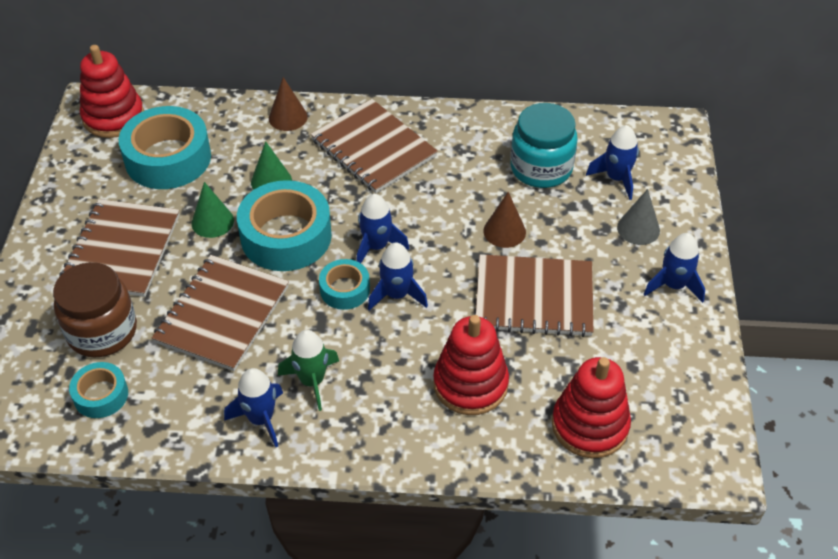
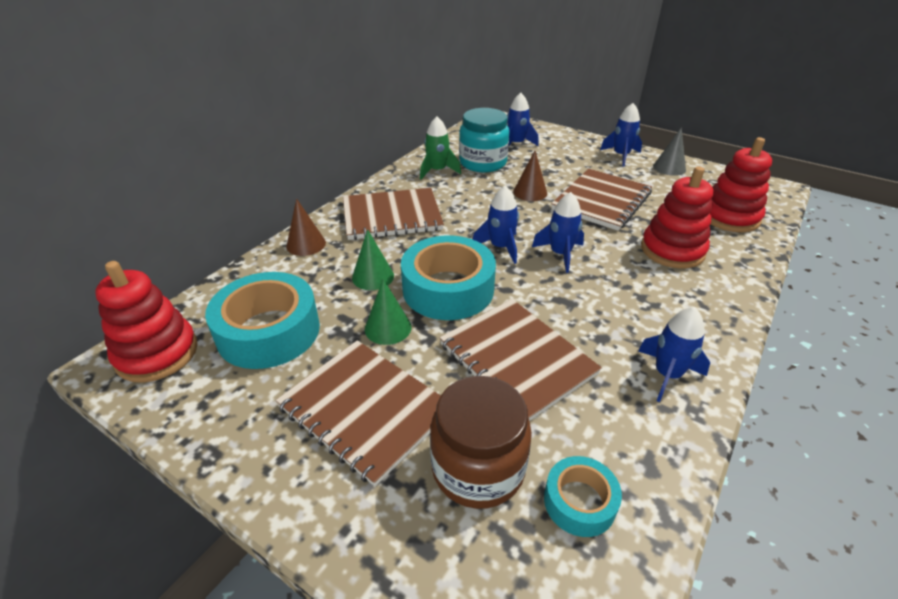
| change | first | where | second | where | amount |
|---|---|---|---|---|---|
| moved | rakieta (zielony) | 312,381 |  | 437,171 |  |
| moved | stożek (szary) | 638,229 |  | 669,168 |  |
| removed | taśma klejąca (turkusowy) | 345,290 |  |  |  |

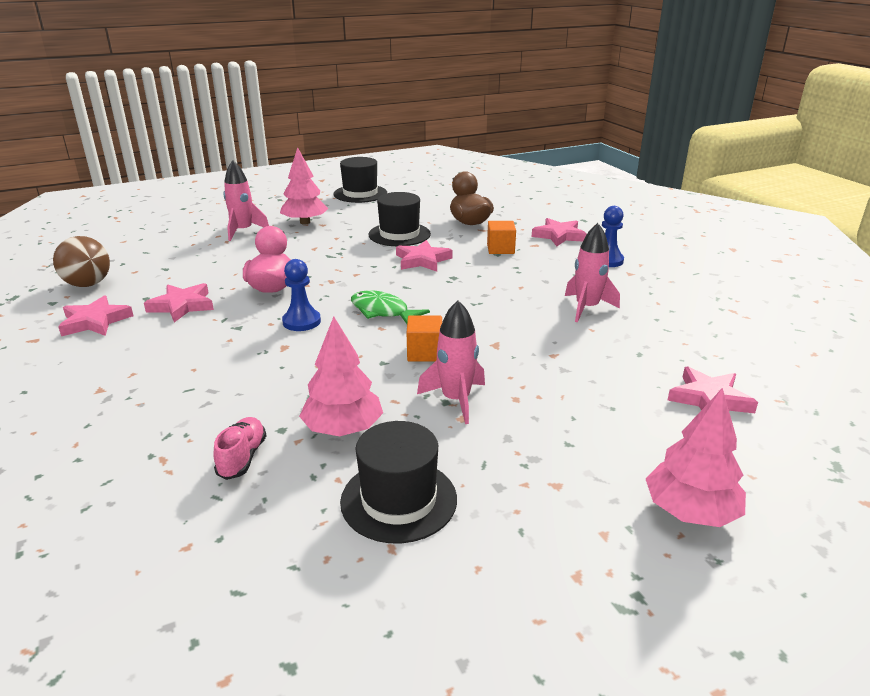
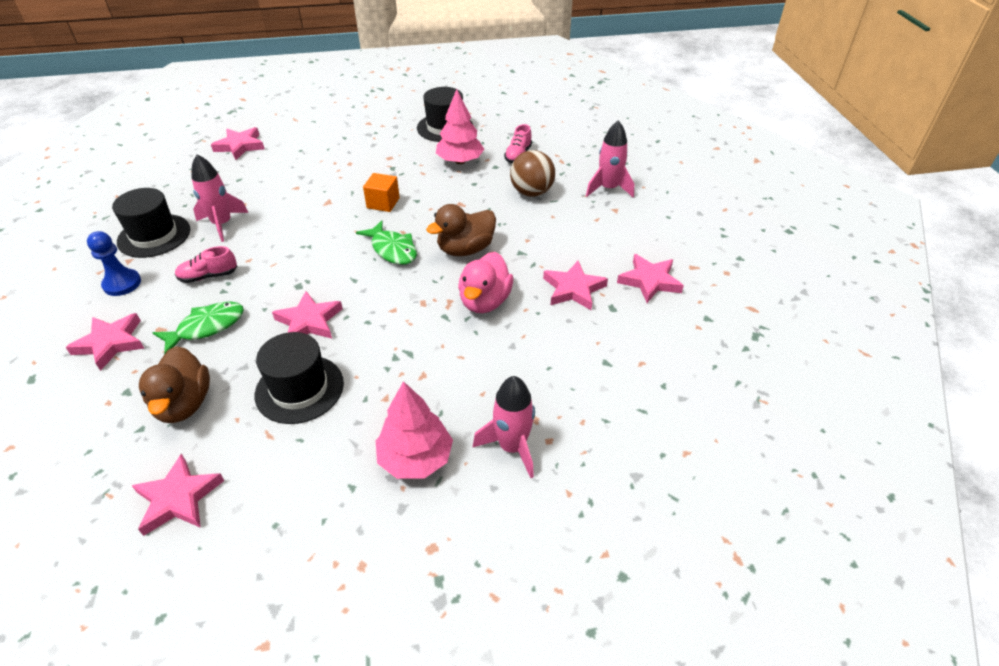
| change | first | where | second | where | amount |
|---|---|---|---|---|---|
| moved | kapelusz (czarny) | 360,193 |  | 154,236 |  |
| added |  |  | gwiazda (różowy) | 178,498 |  |
| replaced | sześcian (pomarańczowy) | 500,249 | ryba (zielony) | 206,327 |  |
| added |  |  | but (różowy) | 208,276 |  |
| replaced | pionek (niebieski) | 301,321 | kaczka (brązowy) | 465,249 |  |
| moved | piłka (brązowy) | 88,284 |  | 531,192 |  |
| moved | rakieta (różowy) | 456,400 |  | 608,189 |  |
| removed | drzewko (różowy) | 690,512 |  |  |  |

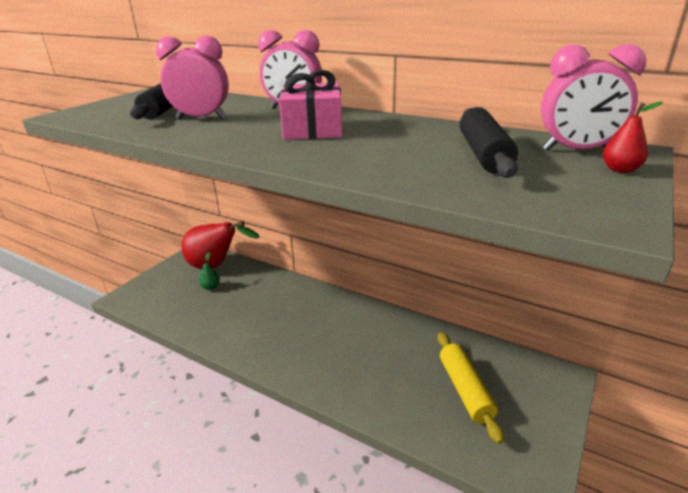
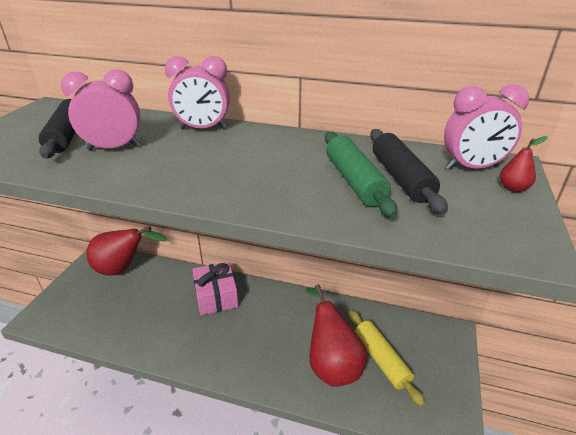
| change | first | where | second | where | amount |
|---|---|---|---|---|---|
| moved | prezent (różowy) | 313,129 |  | 216,296 |  |
| added |  |  | gruszka (czerwony) | 331,364 |  |
| added |  |  | wałek do ciasta (zielony) | 354,181 |  |
| removed | gruszka (zielony) | 210,287 |  |  |  |

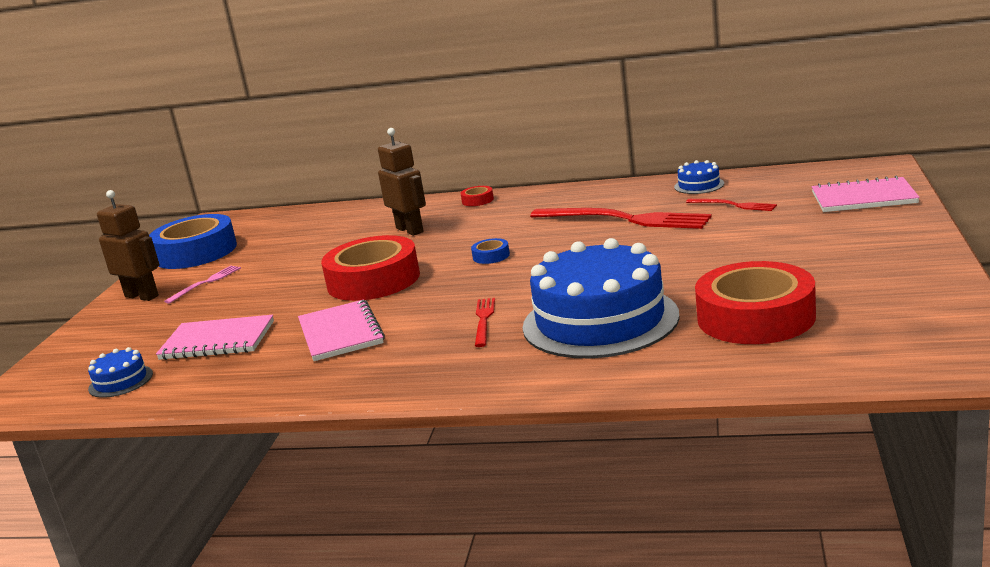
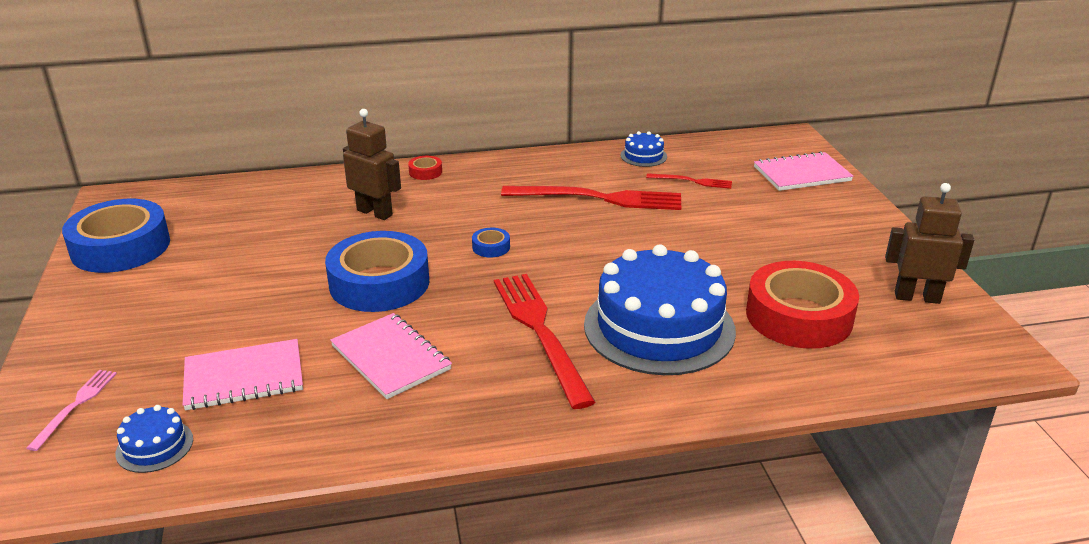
| change | first | where | second | where | amount |
|---|---|---|---|---|---|
| moved | widelec (różowy) | 206,283 |  | 75,406 |  |
| recoloured | taśma klejąca (czerwony) | 373,280 | taśma klejąca (niebieski) | 379,283 |  |
| resized | widelec (czerwony) | 484,320 |  | 540,332 | x2.05 |
| moved | robot (brązowy) | 142,296 |  | 917,297 |  |

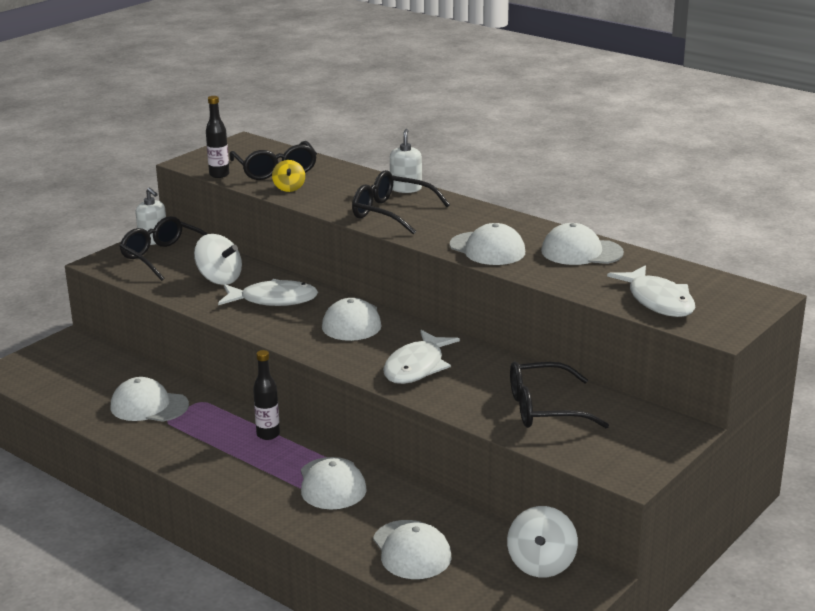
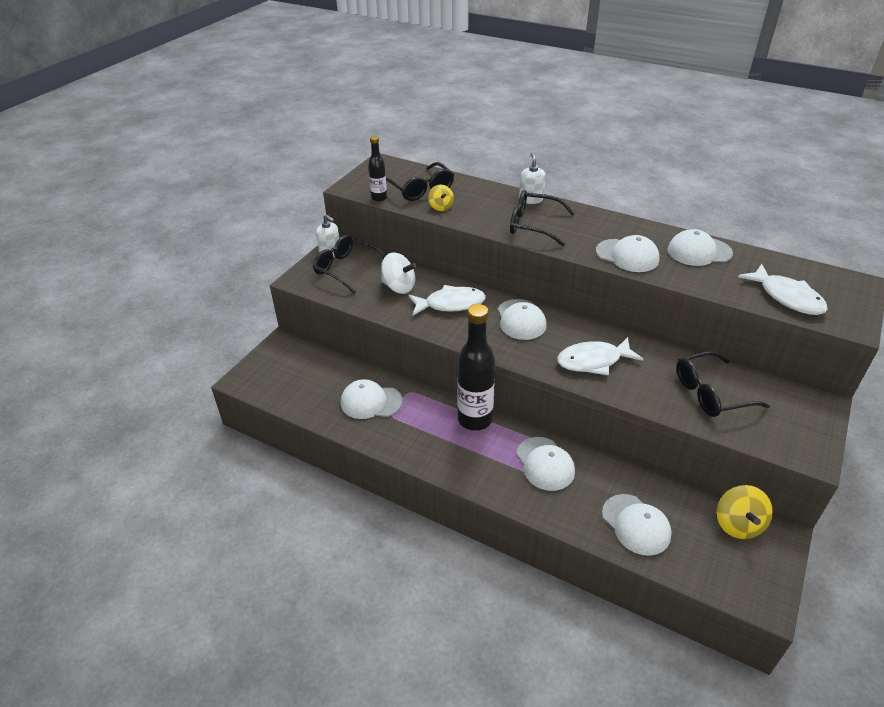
| change | first | where | second | where | amount |
|---|---|---|---|---|---|
| resized | butelka (czarny) | 268,434 |  | 475,419 | x1.93 |
| turned | ryba (biały) | 417,367 |  | 593,361 | 60 degrees clockwise |
| recoloured | bączek (biały) | 541,564 | bączek (żółty) | 738,524 |  |

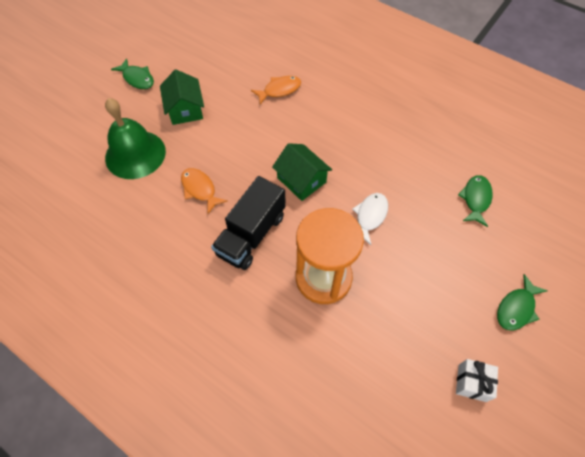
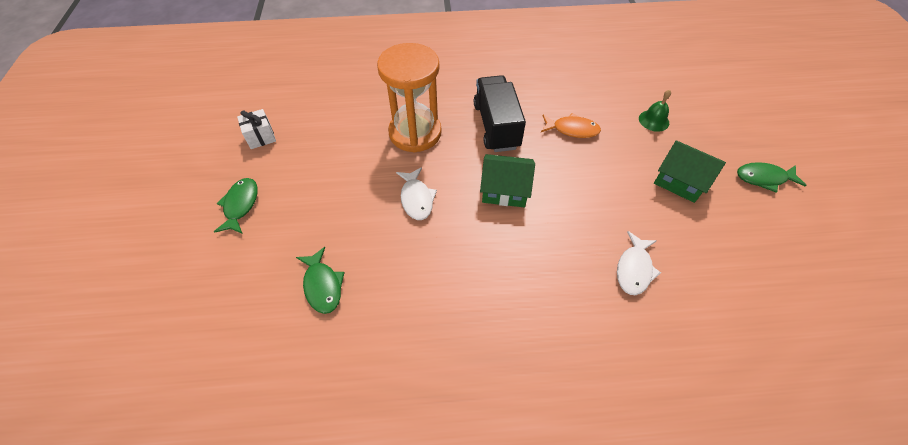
| change | first | where | second | where | amount |
|---|---|---|---|---|---|
| recoloured | ryba (pomarańczowy) | 279,90 | ryba (biały) | 634,269 |  |
| resized | dzwonek (zielony) | 135,154 |  | 653,120 | x0.47 |

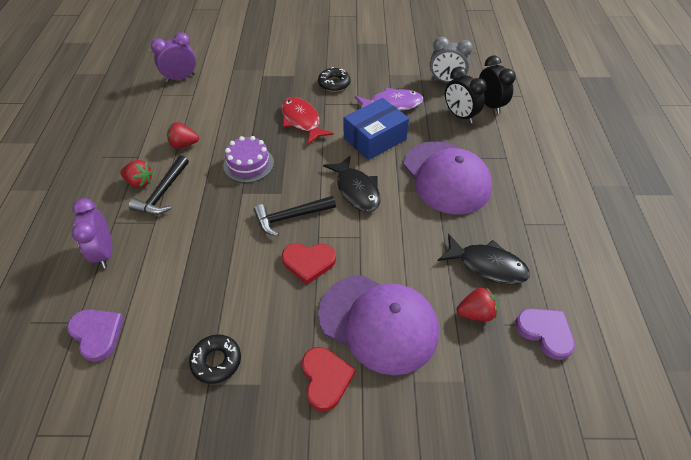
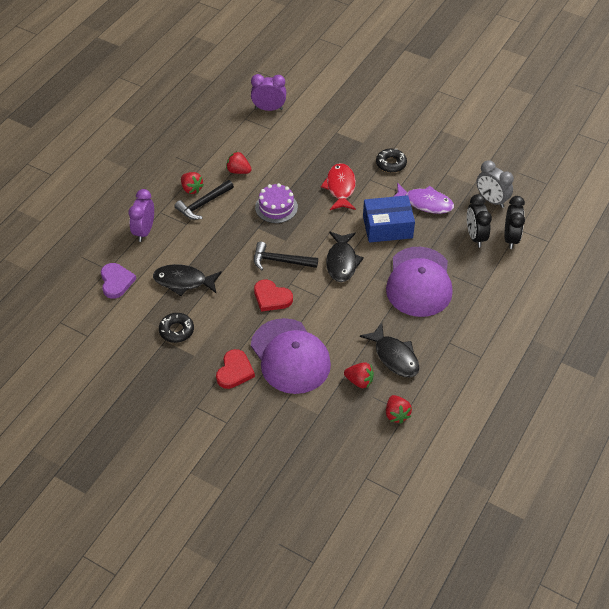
| change | first | where | second | where | amount |
|---|---|---|---|---|---|
| added |  |  | ryba (czarny) | 183,281 |  |
| replaced | serce (fioletowy) | 545,332 | truskawka (czerwony) | 396,414 |  |

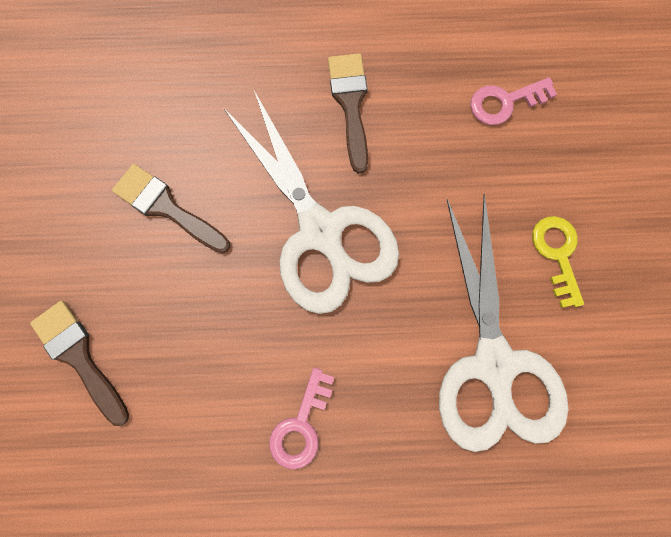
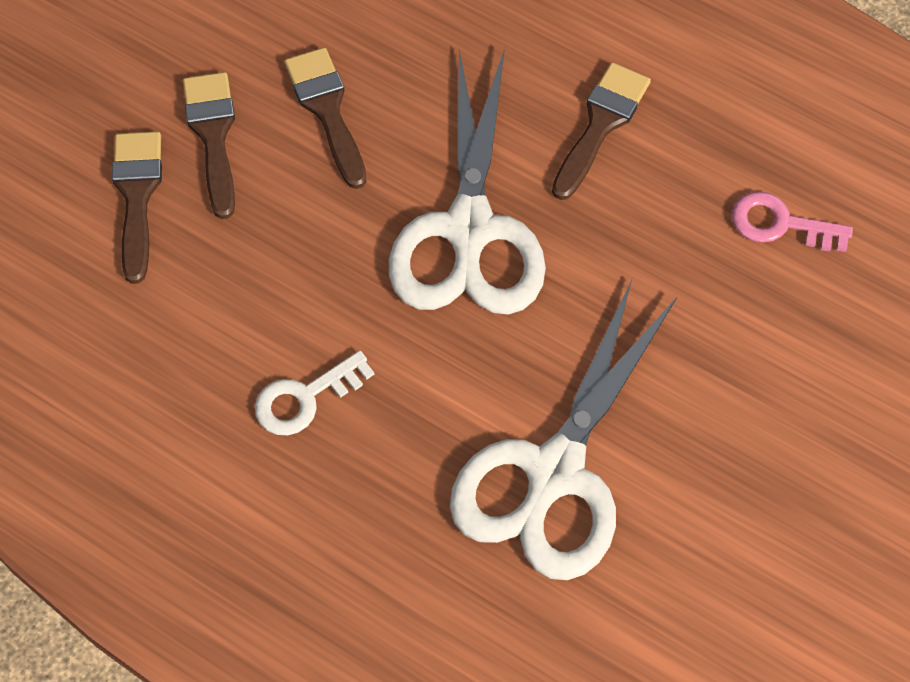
| change | first | where | second | where | amount |
|---|---|---|---|---|---|
| added |  |  | pędzel (brązowy) | 213,136 |  |
| recoloured | klucz (różowy) | 301,425 | klucz (biały) | 305,398 |  |
| removed | klucz (żółty) | 557,254 |  |  |  |

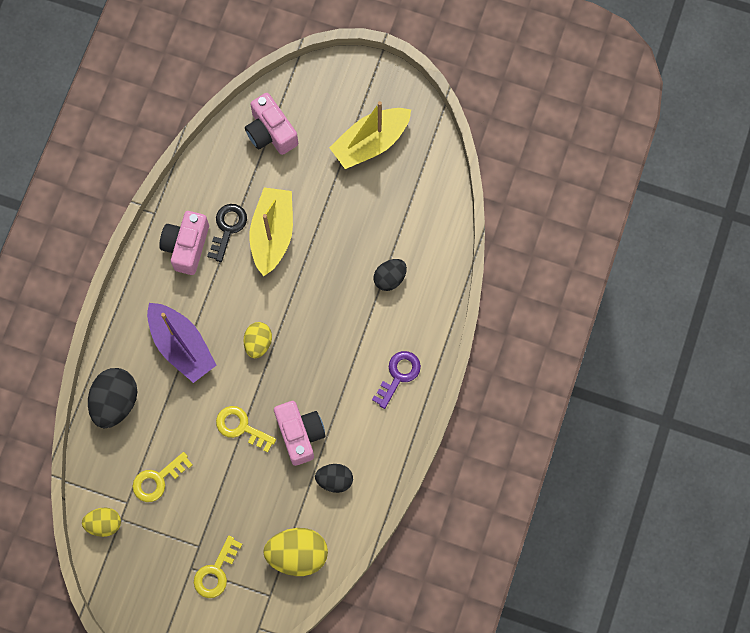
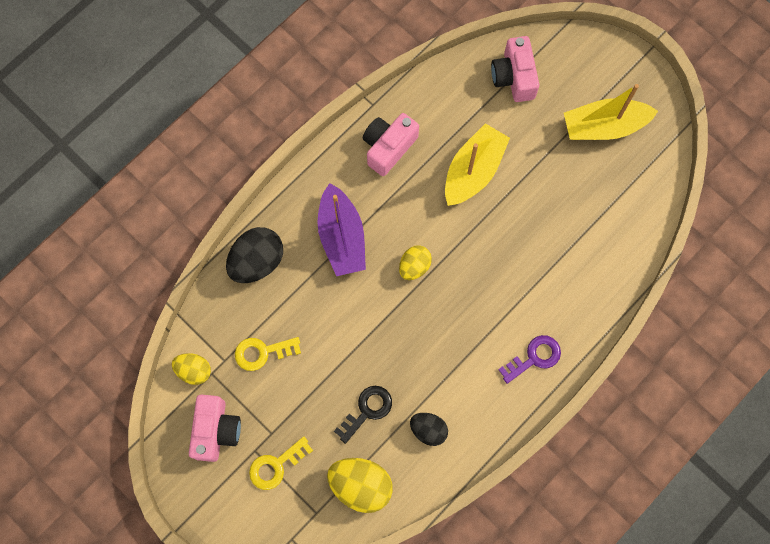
| change | first | where | second | where | amount |
|---|---|---|---|---|---|
| moved | aparat fotograficzny (różowy) | 300,434 |  | 216,430 |  |
| moved | klucz (czarny) | 227,228 |  | 367,410 |  |
| removed | klucz (żółty) | 241,427 |  |  |  |
| removed | jajko (czarny) | 390,278 |  |  |  |

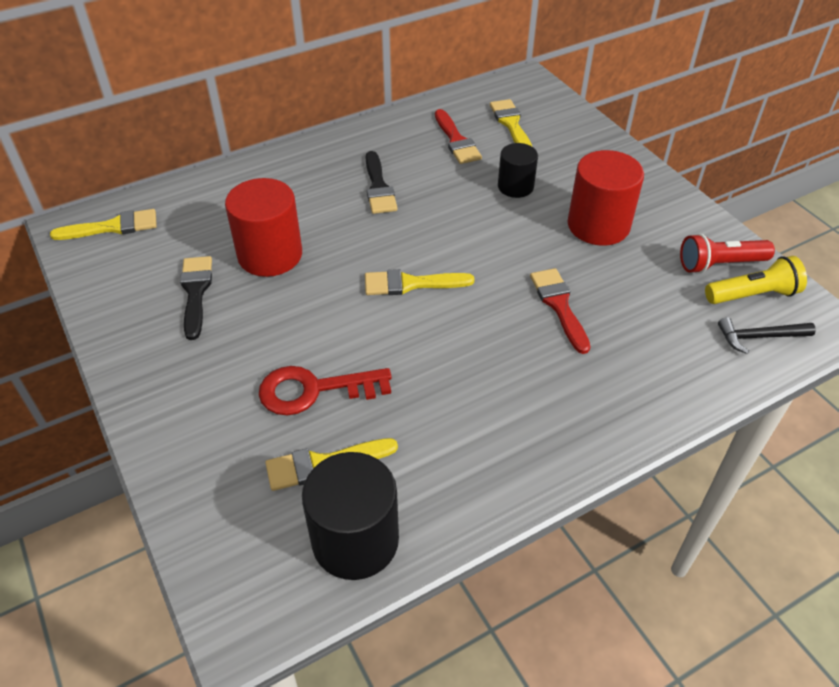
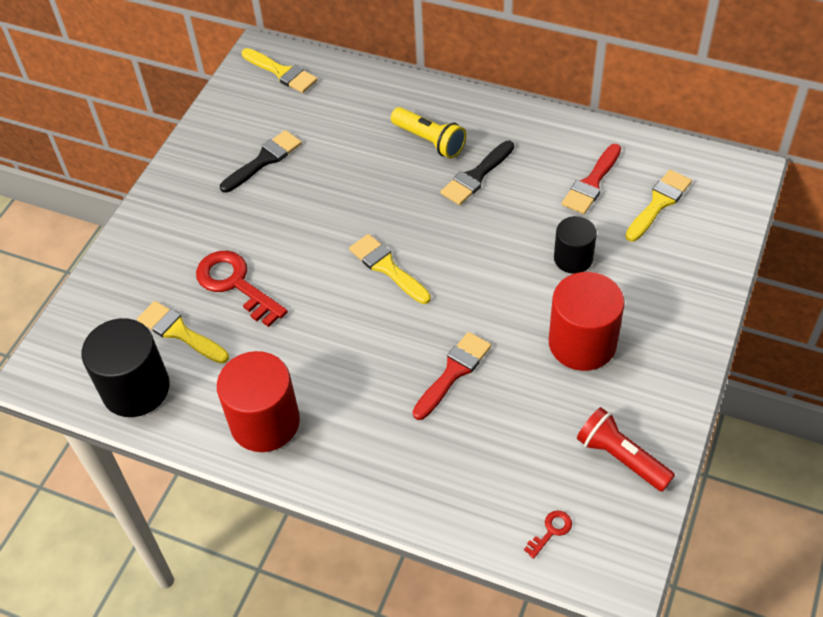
| change | first | where | second | where | amount |
|---|---|---|---|---|---|
| moved | walec (czerwony) | 270,255 |  | 265,422 |  |
| moved | latarka (żółty) | 752,295 |  | 429,141 |  |
| replaced | młotek (czarny) | 759,337 | klucz (czerwony) | 551,531 |  |

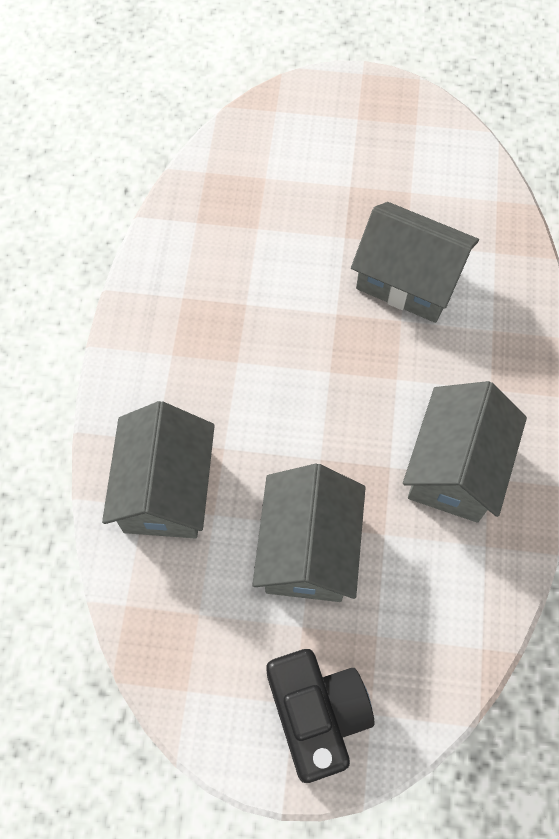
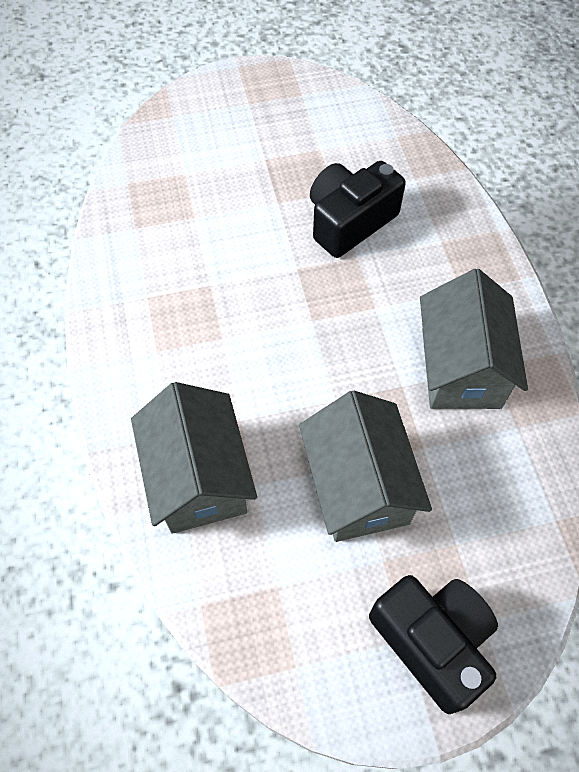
| change | first | where | second | where | amount |
|---|---|---|---|---|---|
| replaced | domek (szary) | 408,280 | aparat fotograficzny (czarny) | 349,221 |  |

